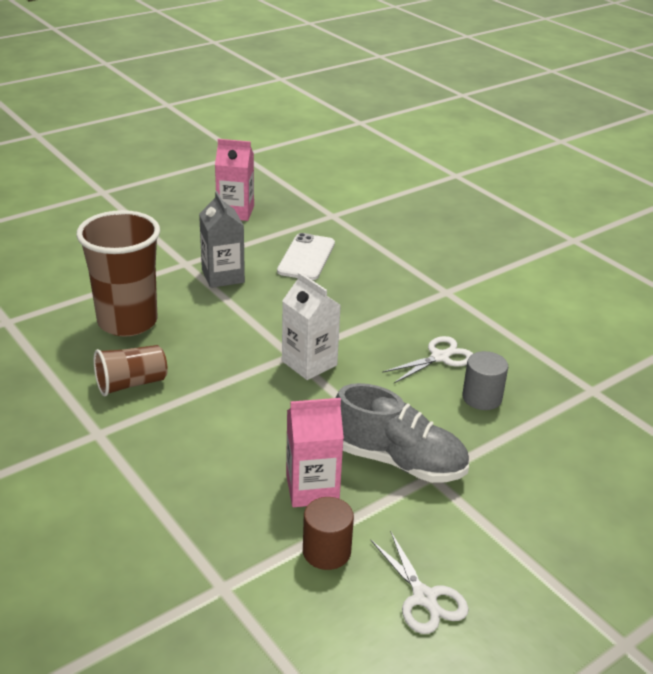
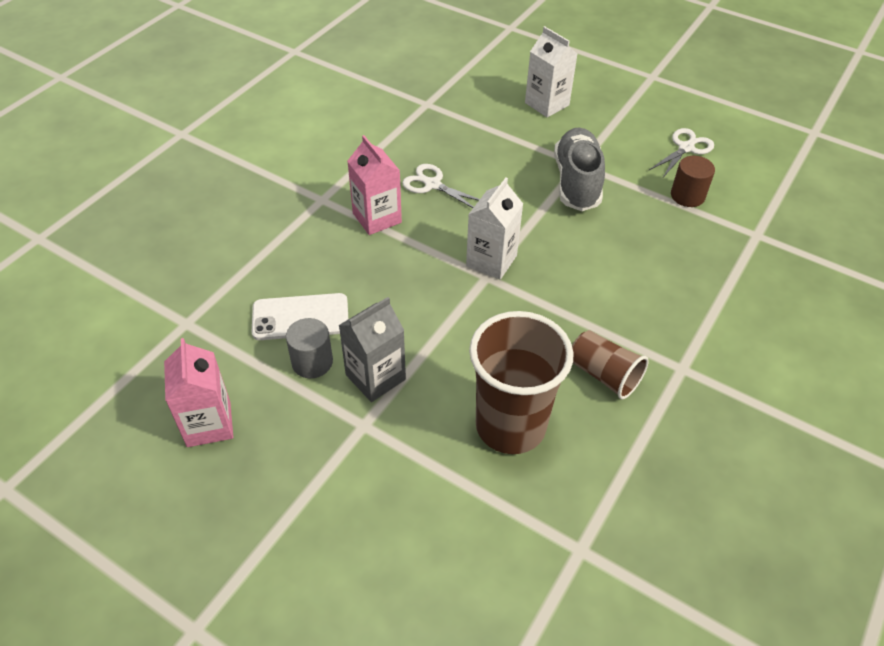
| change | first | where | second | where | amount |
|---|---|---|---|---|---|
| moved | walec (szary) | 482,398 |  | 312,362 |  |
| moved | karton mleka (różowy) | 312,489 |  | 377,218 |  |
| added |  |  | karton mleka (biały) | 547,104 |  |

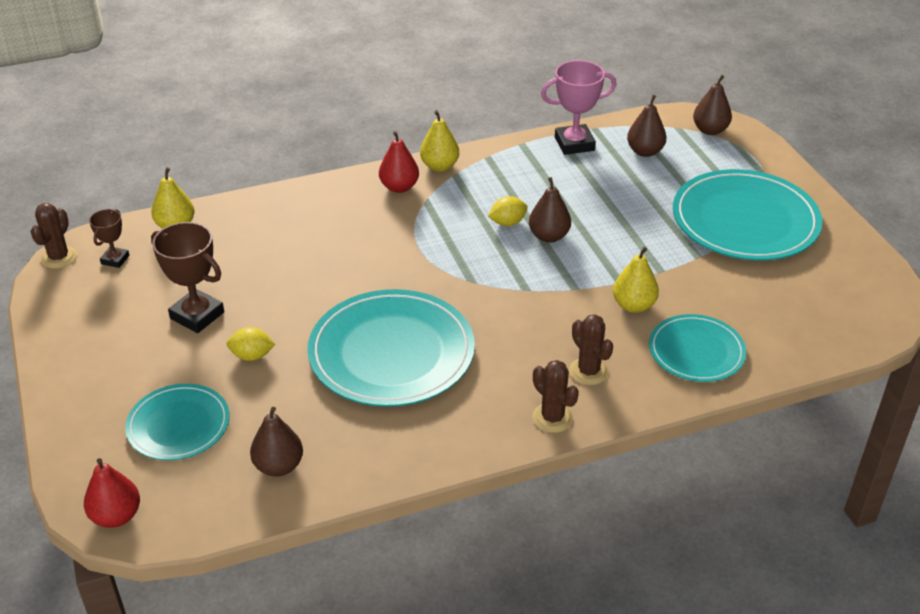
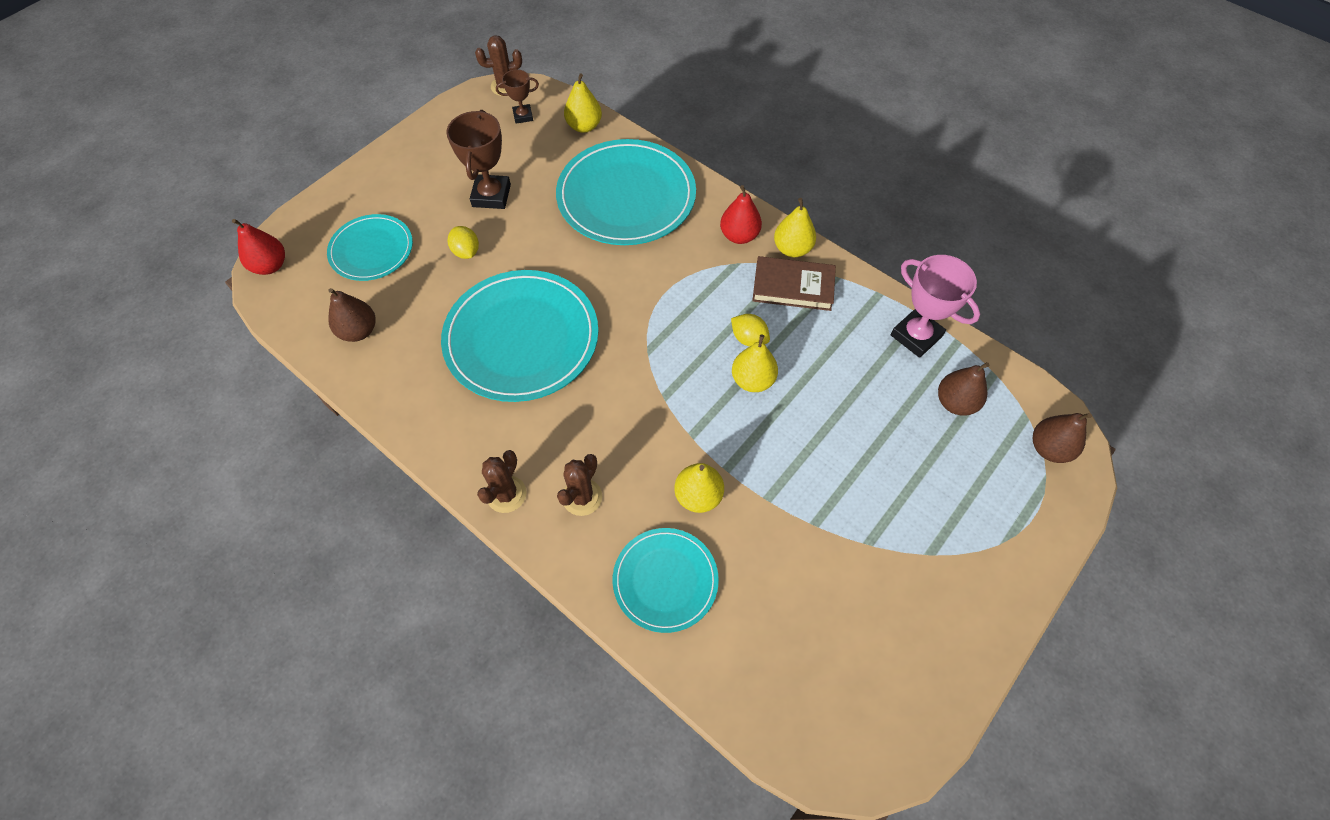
| change | first | where | second | where | amount |
|---|---|---|---|---|---|
| moved | talerz (turkusowy) | 745,220 |  | 626,196 |  |
| recoloured | gruszka (brązowy) | 549,236 | gruszka (żółty) | 752,380 |  |
| added |  |  | książka (brązowy) | 793,286 |  |

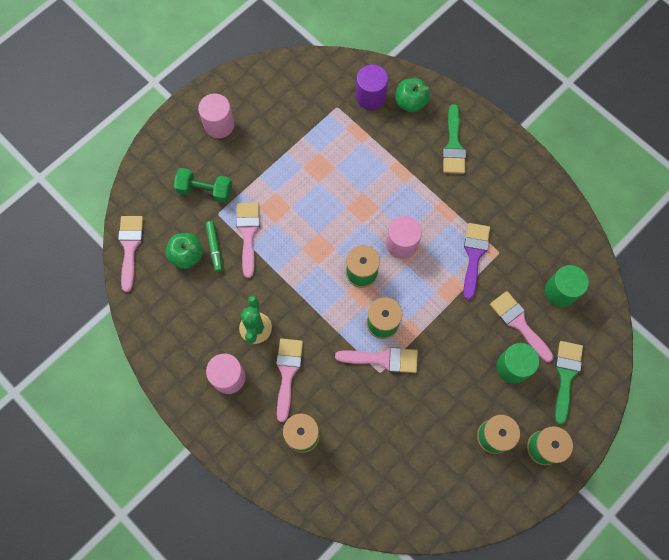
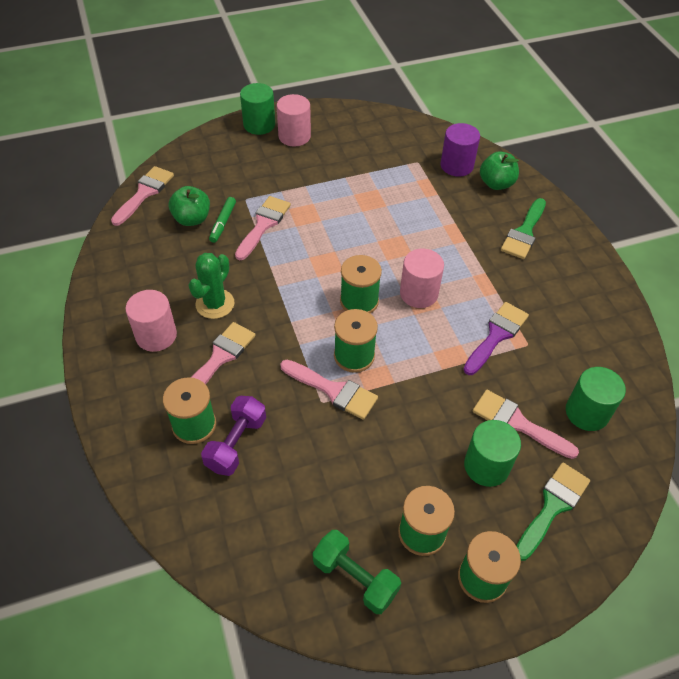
| change | first | where | second | where | amount |
|---|---|---|---|---|---|
| added |  |  | hantel (fioletowy) | 236,443 |  |
| added |  |  | walec (zielony) | 259,125 |  |
| moved | hantel (zielony) | 205,190 |  | 355,578 |  |
| turned | pędzel (różowy) | 518,323 |  | 517,423 | 45 degrees counterclockwise |

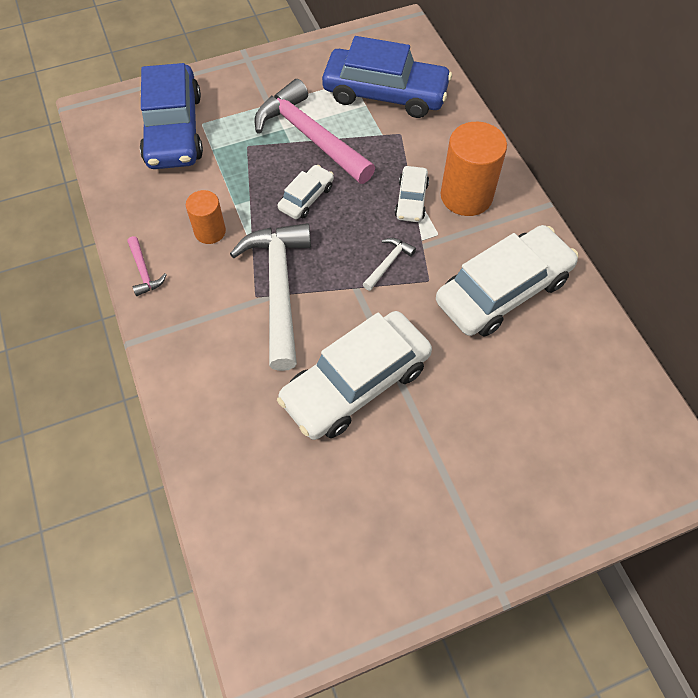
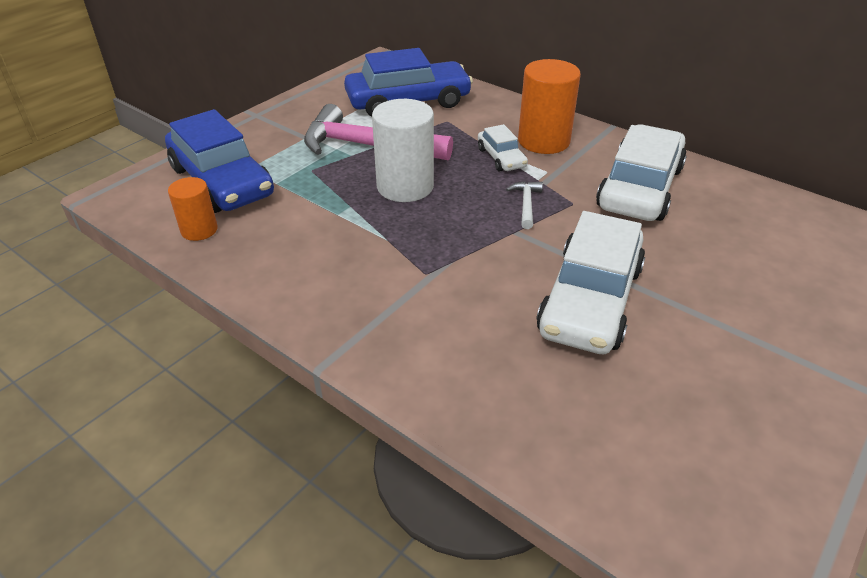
| change | first | where | second | where | amount |
|---|---|---|---|---|---|
| moved | walec (pomarańczowy) | 210,231 |  | 199,230 |  |
| replaced | samochód (biały) | 306,198 | walec (biały) | 405,186 |  |
| removed | młotek (różowy) | 144,271 |  |  |  |
| removed | młotek (biały) | 279,288 |  |  |  |

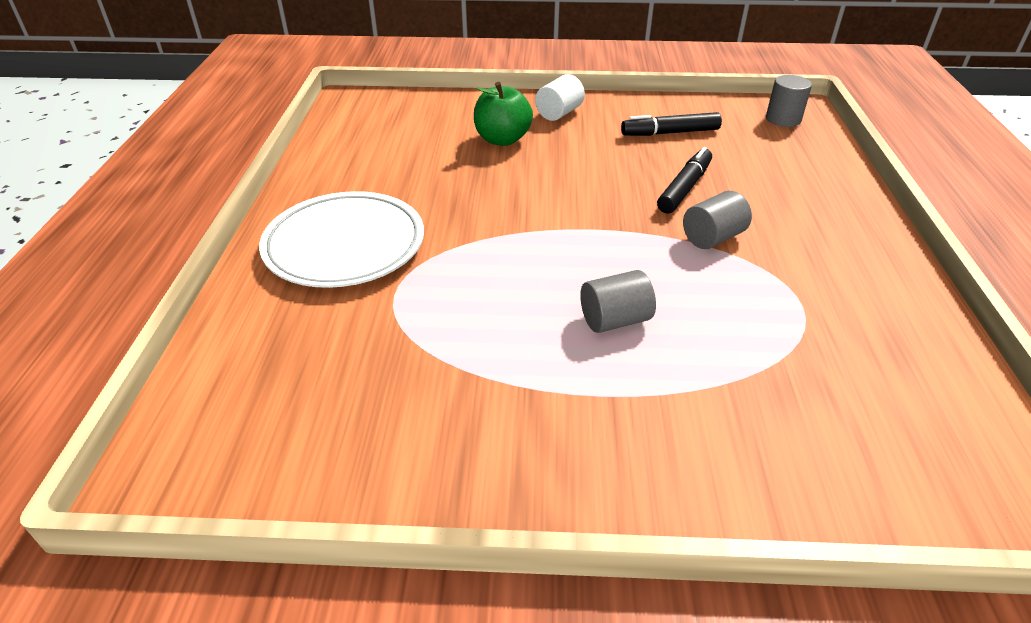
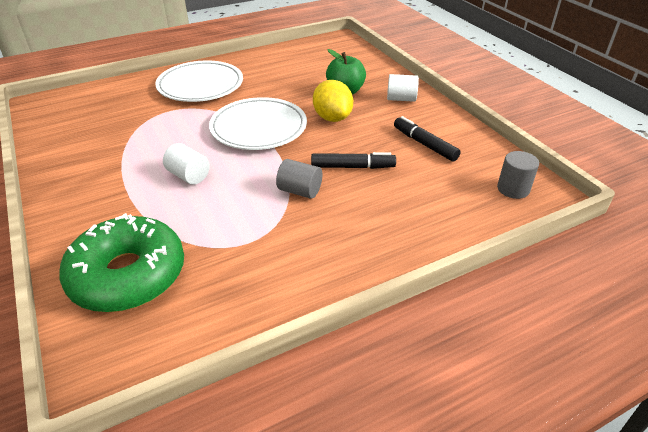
| change | first | where | second | where | amount |
|---|---|---|---|---|---|
| added |  |  | donut (zielony) | 128,275 |  |
| recoloured | walec (szary) | 615,320 | walec (biały) | 188,176 |  |
| added |  |  | talerz (biały) | 258,128 |  |
| added |  |  | cytryna (żółty) | 332,118 |  |

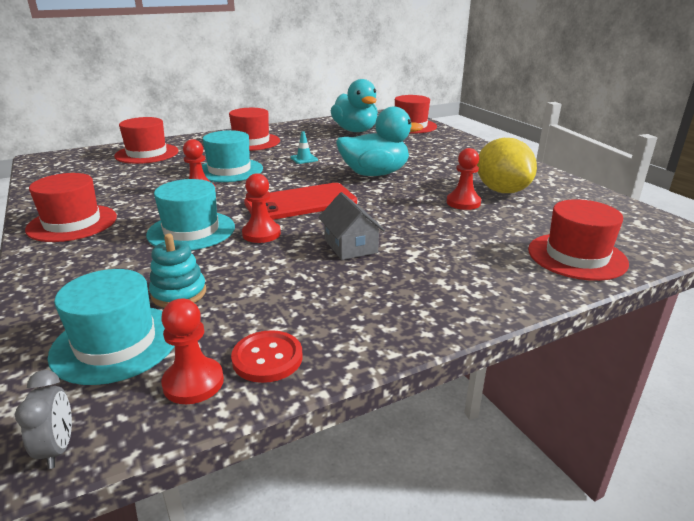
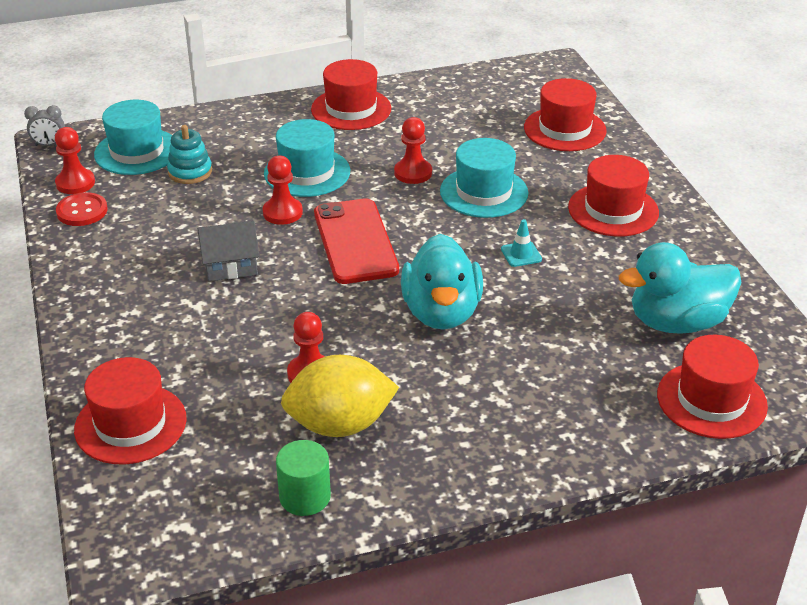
| change | first | where | second | where | amount |
|---|---|---|---|---|---|
| added |  |  | walec (zielony) | 305,497 |  |

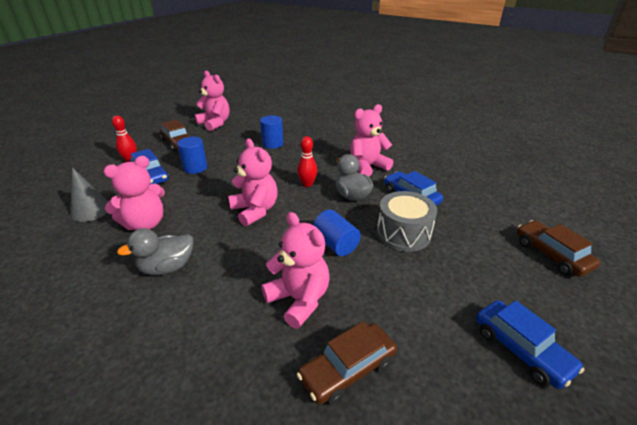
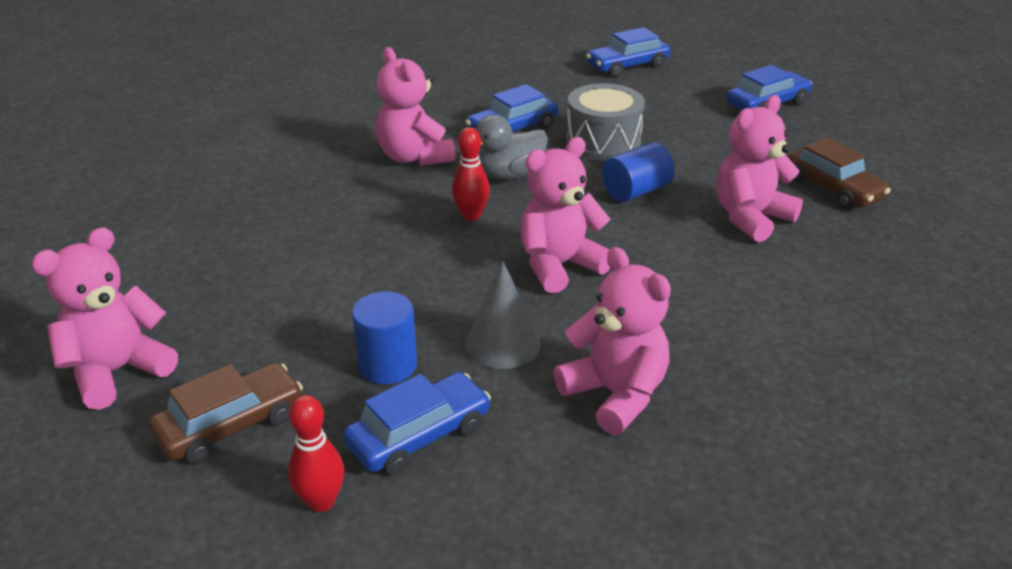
| change | first | where | second | where | amount |
|---|---|---|---|---|---|
| moved | stożek (szary) | 91,210 |  | 503,343 |  |
| recoloured | samochód (brązowy) | 551,254 | samochód (niebieski) | 627,66 |  |
| removed | kaczka (szary) | 167,267 |  |  |  |
| removed | walec (niebieski) | 272,144 |  |  |  |

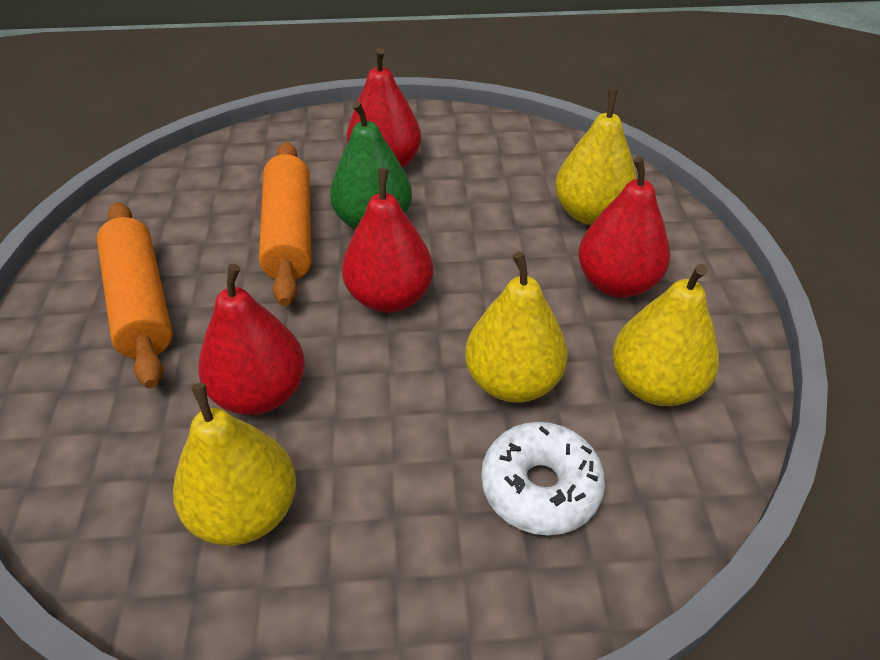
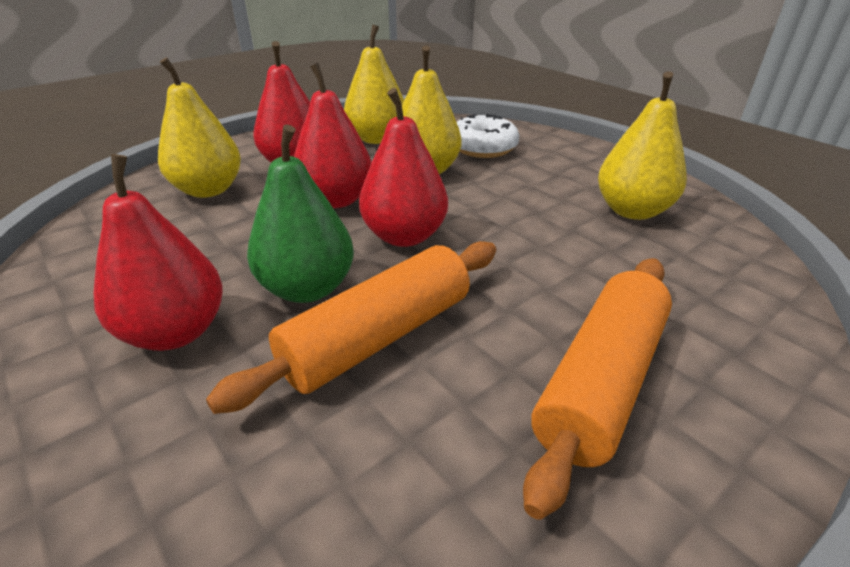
| change | first | where | second | where | amount |
|---|---|---|---|---|---|
| moved | gruszka (czerwony) | 260,393 |  | 336,200 |  |

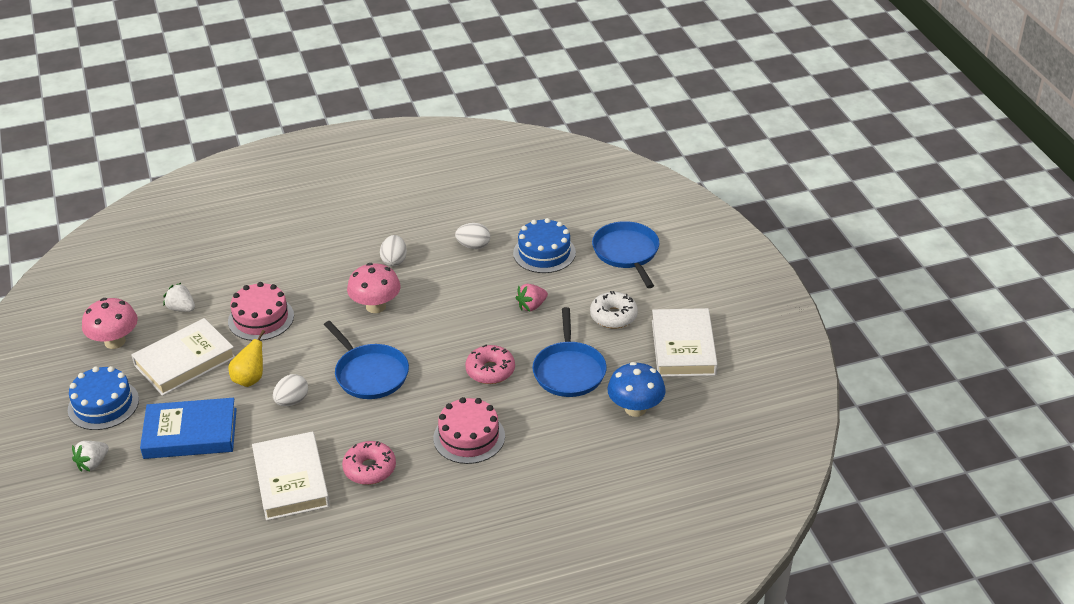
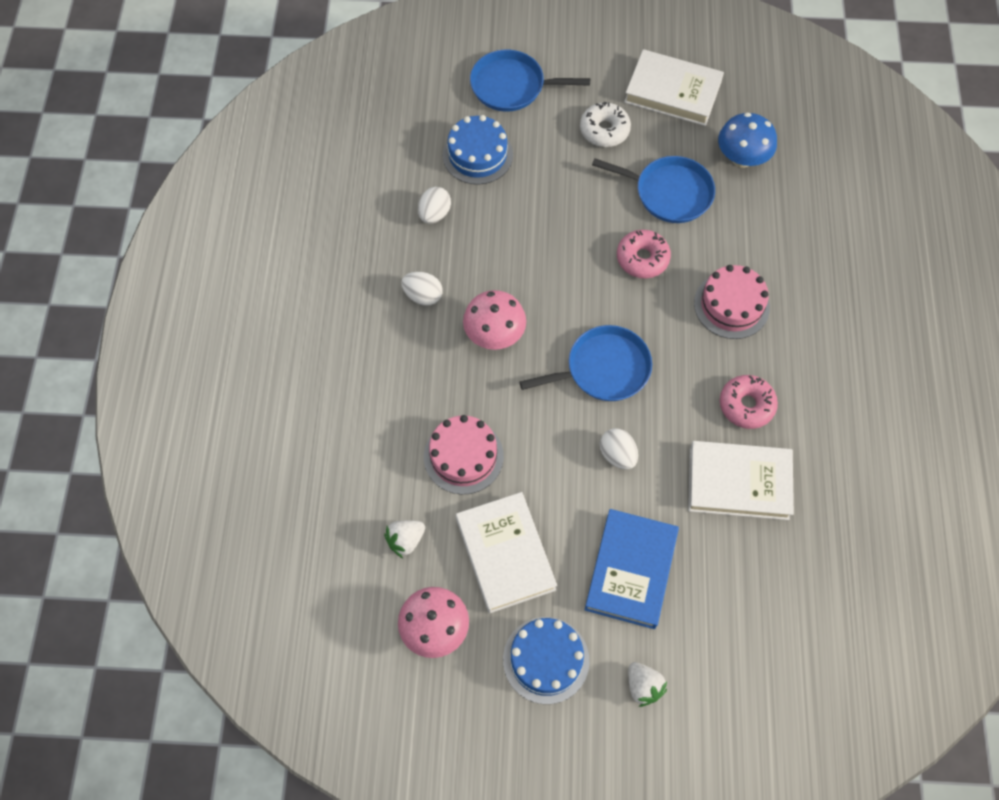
| change | first | where | second | where | amount |
|---|---|---|---|---|---|
| removed | gruszka (żółty) | 250,379 |  |  |  |
| removed | truskawka (różowy) | 531,306 |  |  |  |

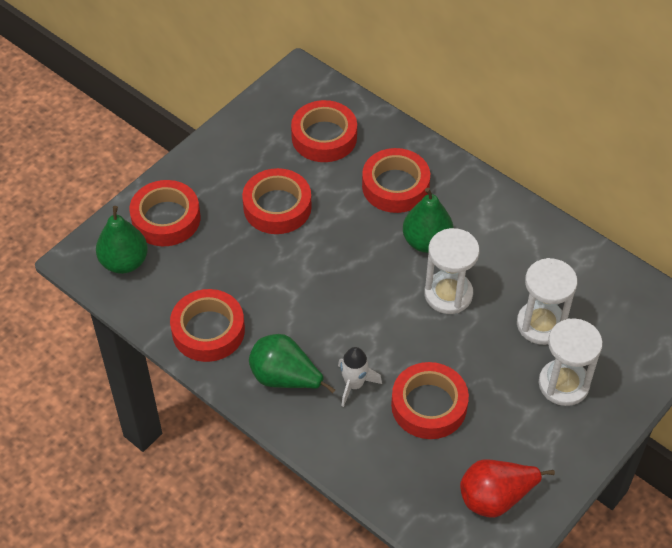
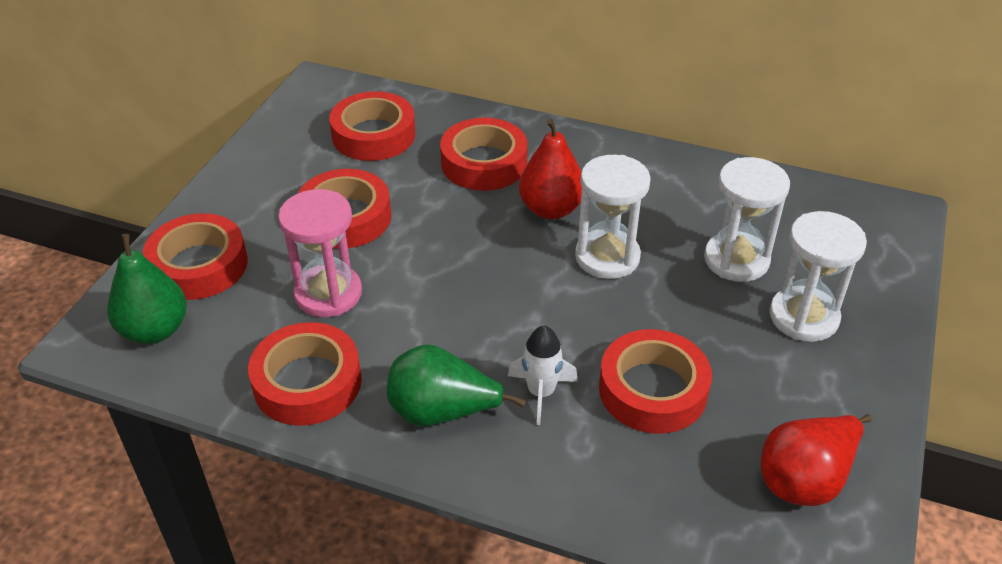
| change | first | where | second | where | amount |
|---|---|---|---|---|---|
| added |  |  | klepsydra (różowy) | 328,294 |  |
| recoloured | gruszka (zielony) | 426,242 | gruszka (czerwony) | 551,209 |  |

